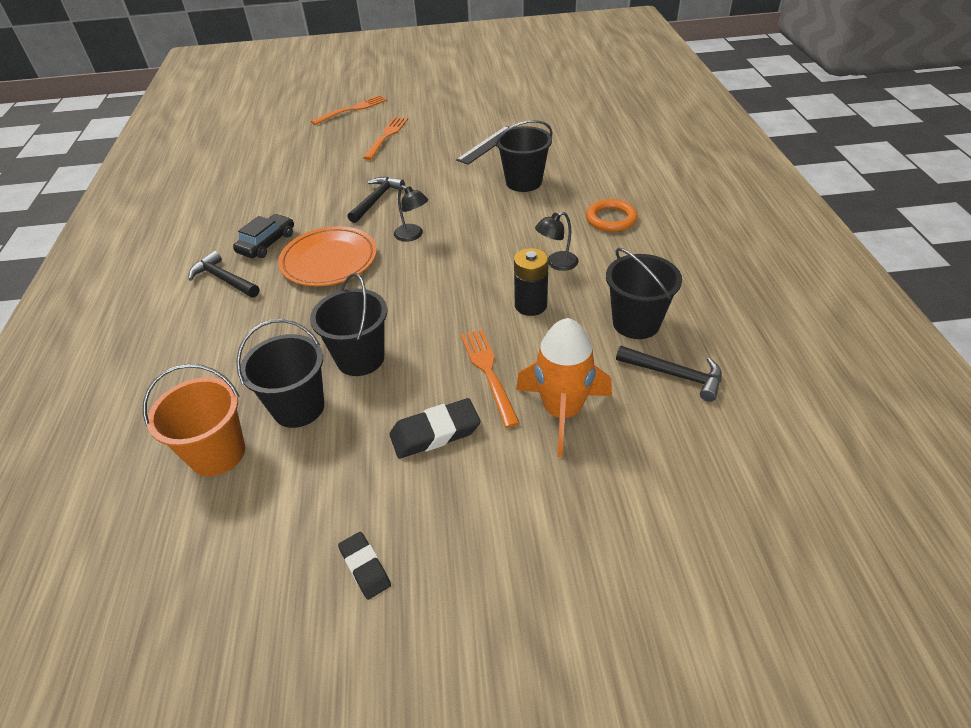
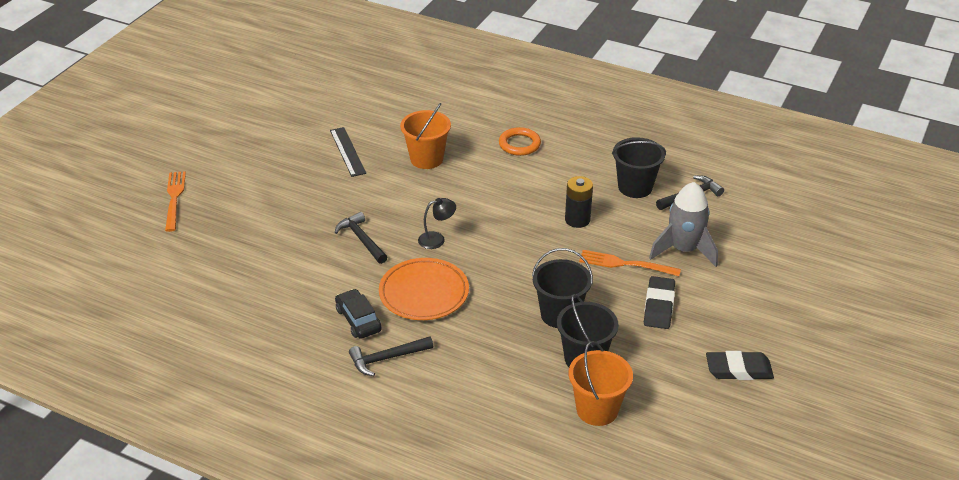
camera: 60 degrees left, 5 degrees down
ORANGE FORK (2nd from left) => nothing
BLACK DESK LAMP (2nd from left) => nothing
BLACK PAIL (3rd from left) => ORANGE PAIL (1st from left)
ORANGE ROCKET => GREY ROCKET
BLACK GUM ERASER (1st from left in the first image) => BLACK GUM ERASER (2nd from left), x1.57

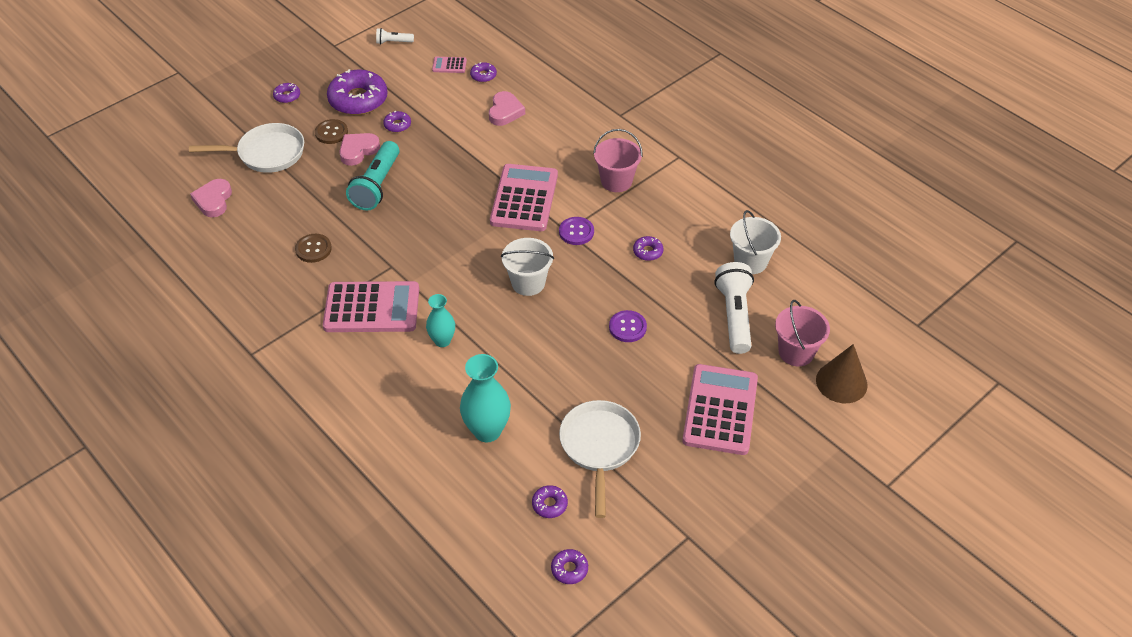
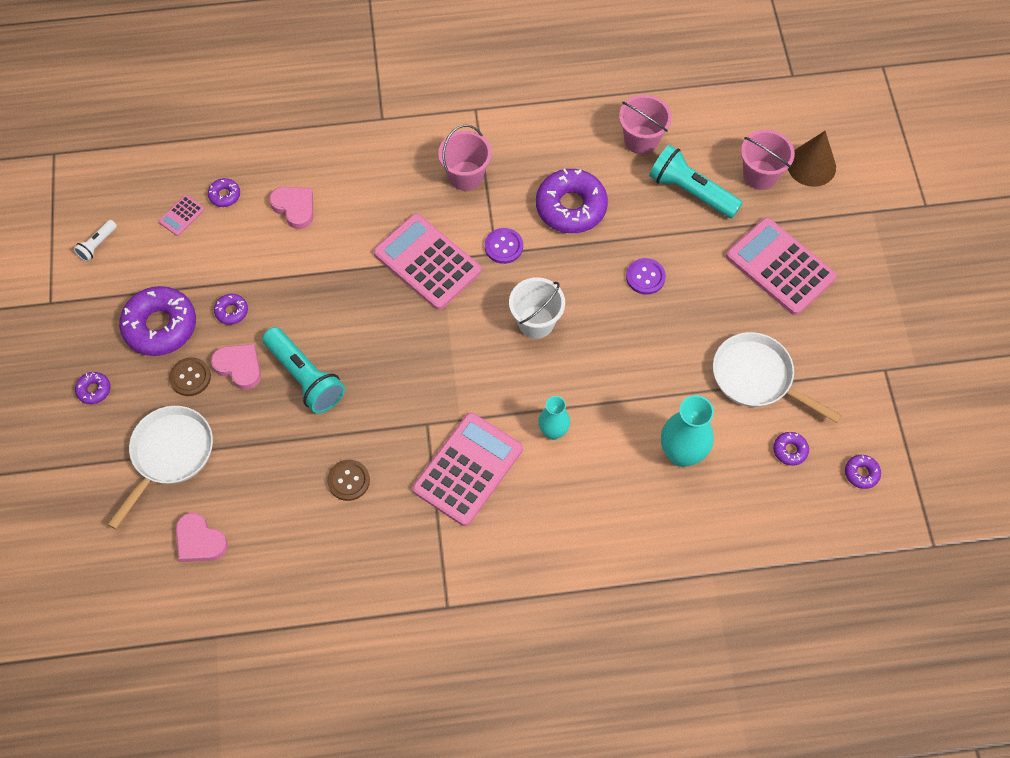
camera: 55 degrees left, 15 degrees up
WHITE TORCH (2nd from left) => AQUA TORCH (2nd from left)
WHITE PAIL (2nd from left) => ROSY PAIL (2nd from left)
ROSY HEART SHAPE (2nd from left), 135 degrees clockwise
ROYAL PURPLE GLAZED DONUT (7th from left in the first image) => ROYAL PURPLE GLAZED DONUT (5th from left), x2.22

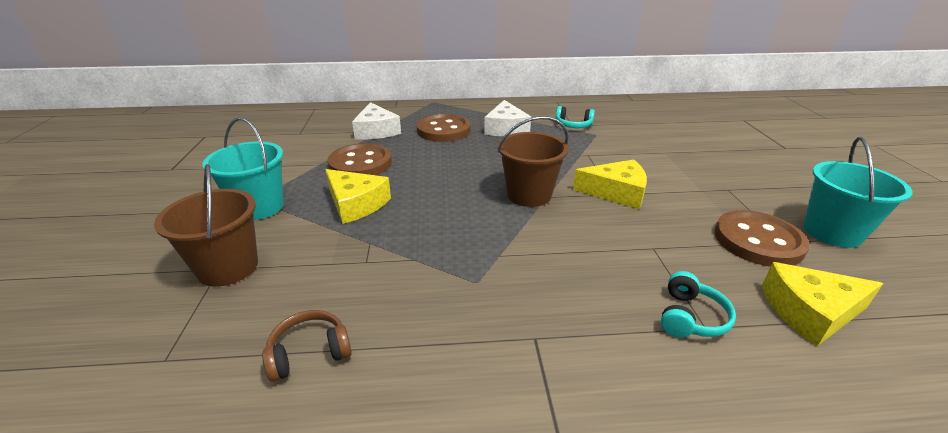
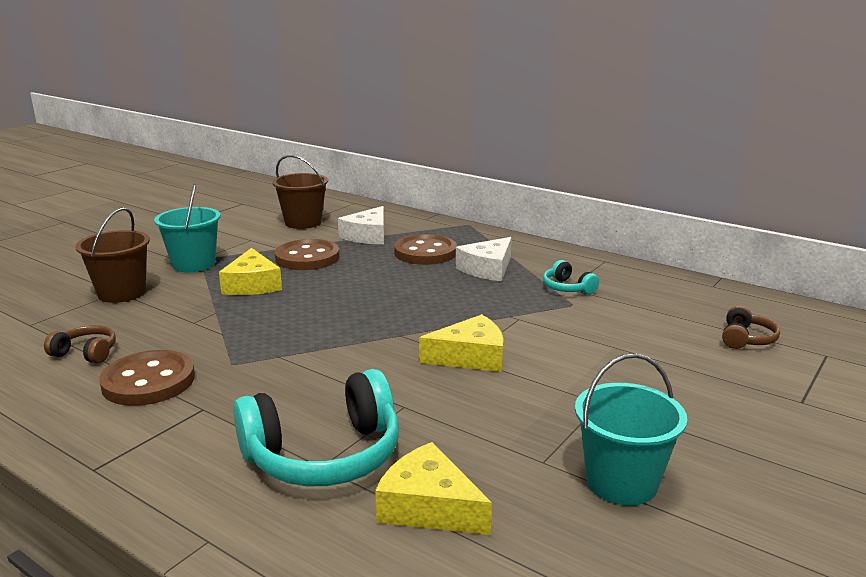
camera: 40 degrees right, 10 degrees down
nothing => RUSSET OVER-EAR HEADPHONES (2nd from left)
RUSSET PAIL (2nd from left), move
RUSSET BUTTON (3rd from left in the first image) => RUSSET BUTTON (1st from left), move
GOLDEN CHEESE WEDGE (2nd from left in the first image) => GOLDEN CHEESE WEDGE (3rd from left), 60 degrees counterclockwise
AQUA OVER-EAR HEADPHONES (2nd from left in the first image) => AQUA OVER-EAR HEADPHONES (1st from left), x2.08

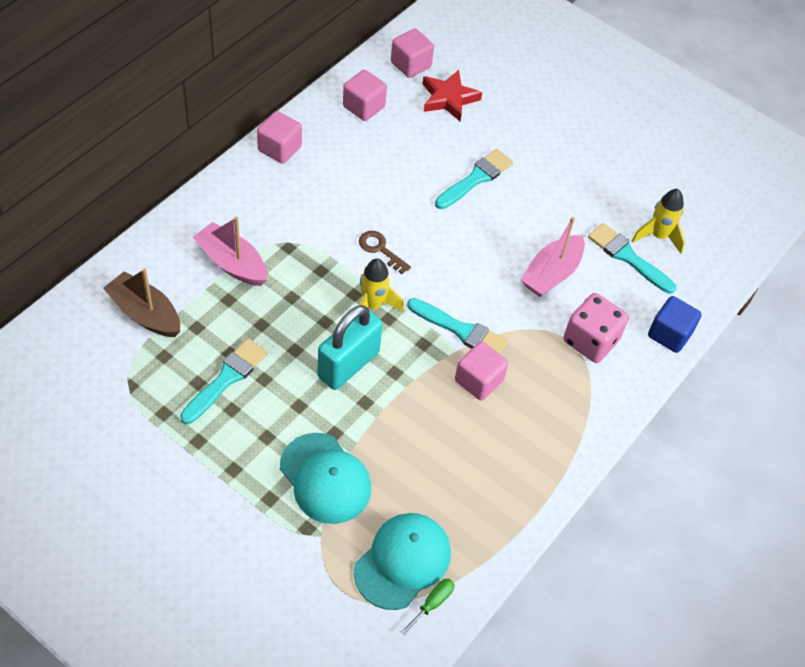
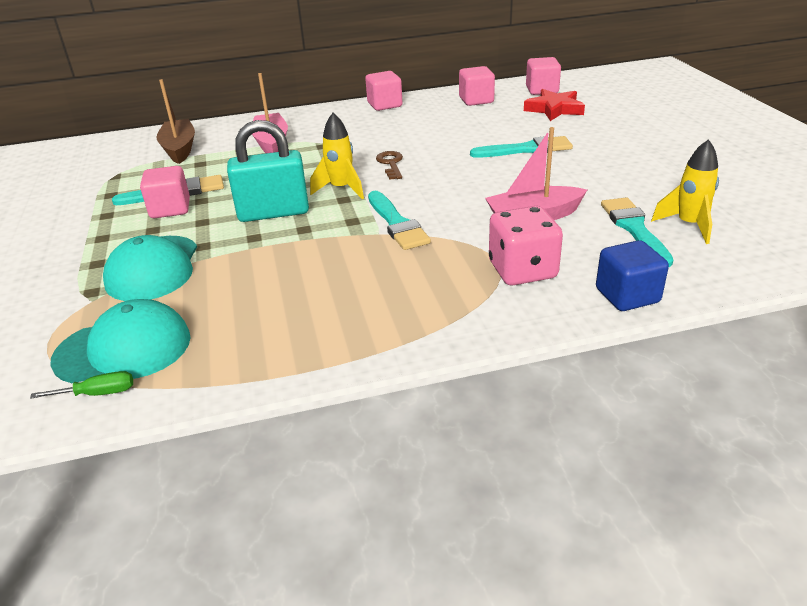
camera: 45 degrees right, 20 degrees down
ROSY CUBE (4th from left in the first image) => ROSY CUBE (1st from left), move

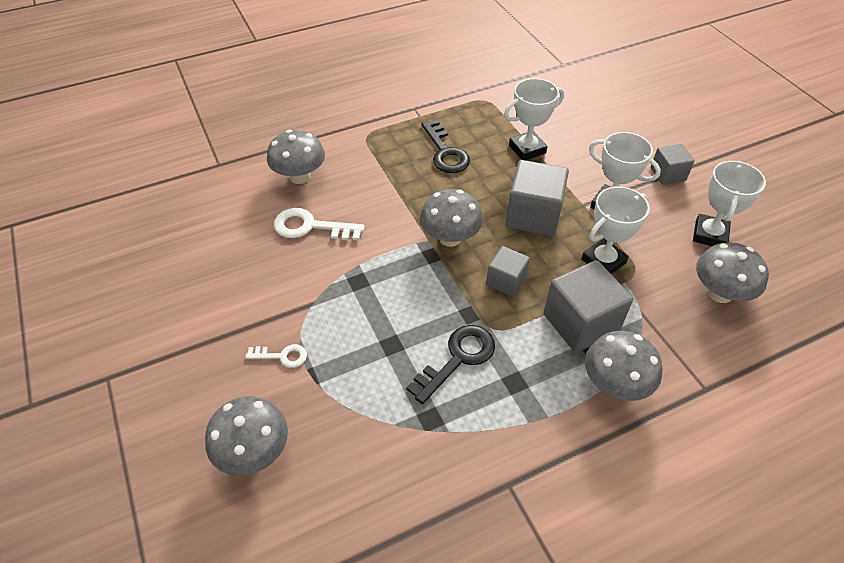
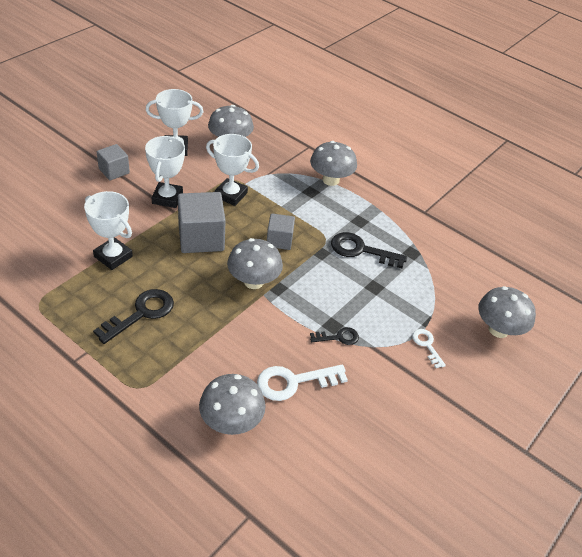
camera: 120 degrees left, 5 degrees down
GREY CUBE (3rd from left) => nothing
nothing => BLACK DOOR KEY (2nd from left)
WHITE DOOR KEY (2nd from left in the first image) => WHITE DOOR KEY (1st from left), 90 degrees clockwise

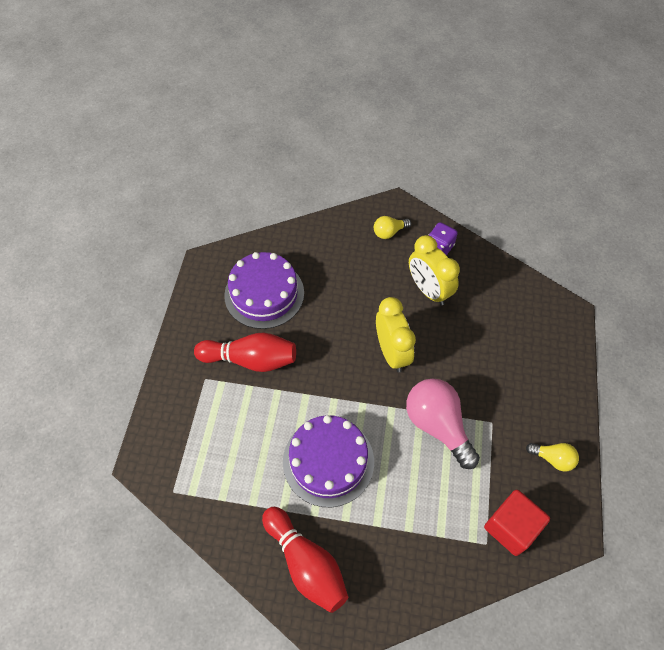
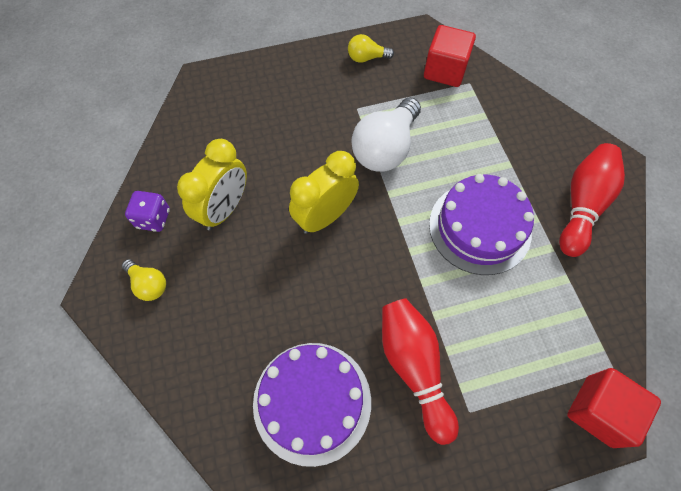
camera: 115 degrees left, 5 degrees up
nothing => SCARLET CUBE (2nd from left)
ROSY LIGHT BULB => WHITE LIGHT BULB
GOLDEN LIGHT BULB (2nd from left), 90 degrees counterclockwise

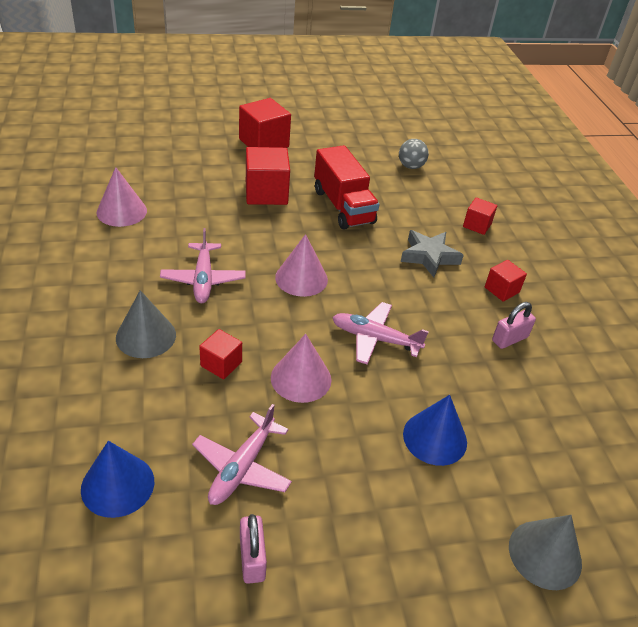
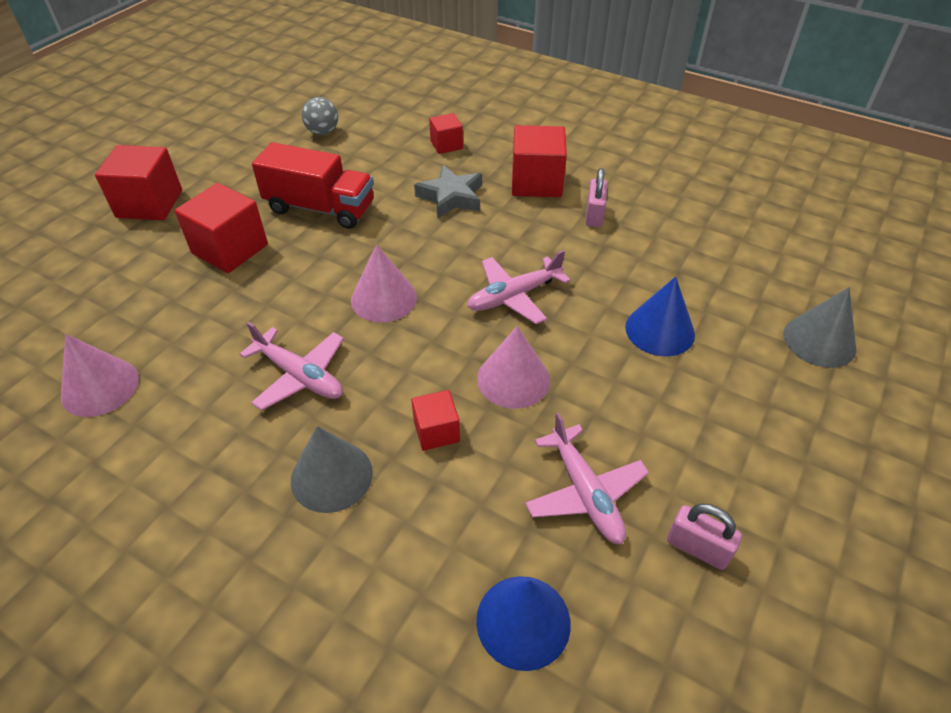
camera: 45 degrees left, 5 degrees up
SCARLET CUBE (5th from left), x1.77

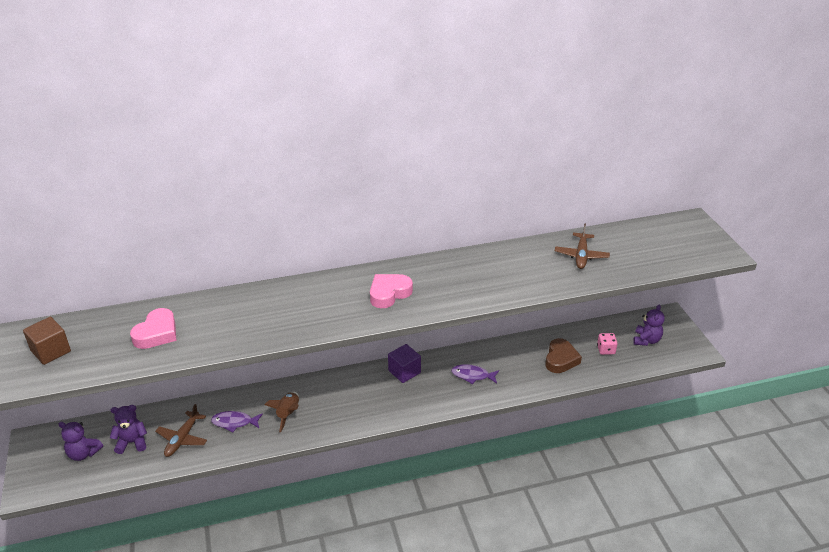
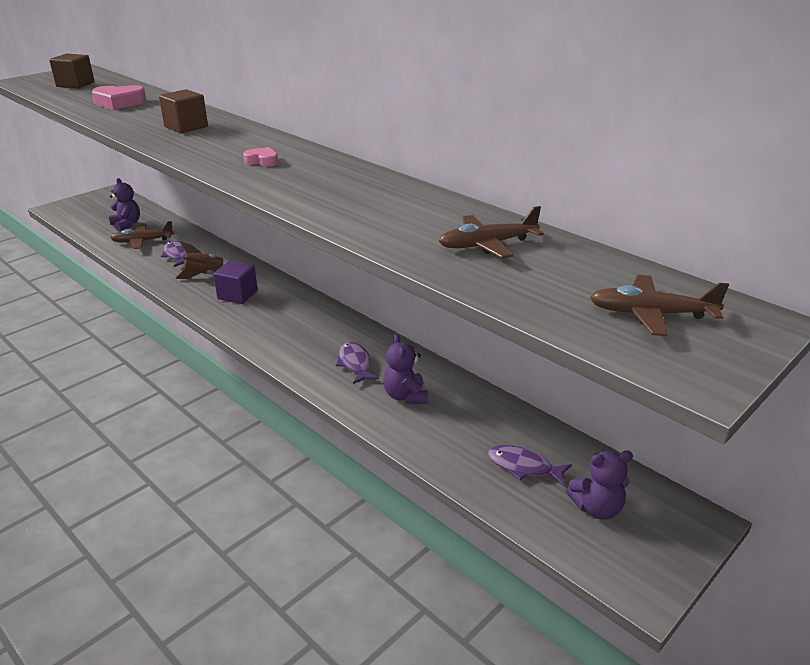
camera: 60 degrees right, 5 degrees down
RUSSET HEART SHAPE => nothing
nothing => RUSSET CUBE (2nd from left)
nothing => RUSSET AEROPLANE (3rd from left)
ROYAL PURPLE STUFFED BEAR (1st from left in the first image) => ROYAL PURPLE STUFFED BEAR (2nd from left), move
ROYAL PURPLE CUBE, move
ROSY DIE => ROYAL PURPLE FISH (3rd from left)
ROSY HEART SHAPE (2nd from left), x0.57

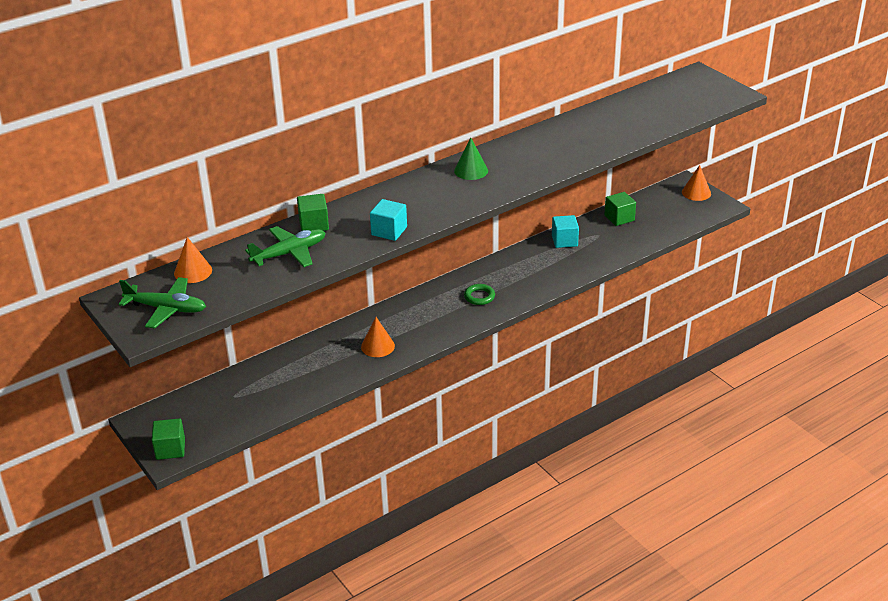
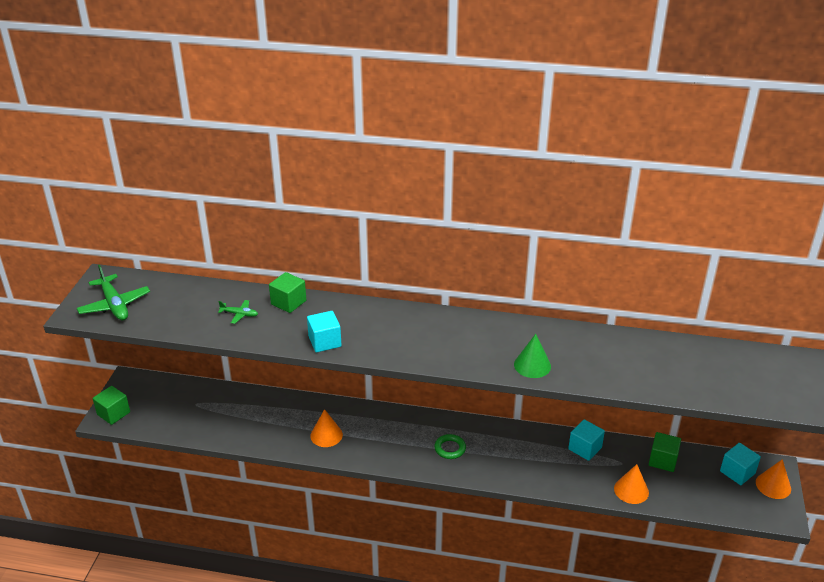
camera: 45 degrees right, 0 degrees up
nothing => AQUA CUBE (3rd from left)
ORANGE SOLID CONE (1st from left in the first image) => ORANGE SOLID CONE (2nd from left), move
EMERALD SOLID CONE, move
EMERALD AEROPLANE (2nd from left), x0.52

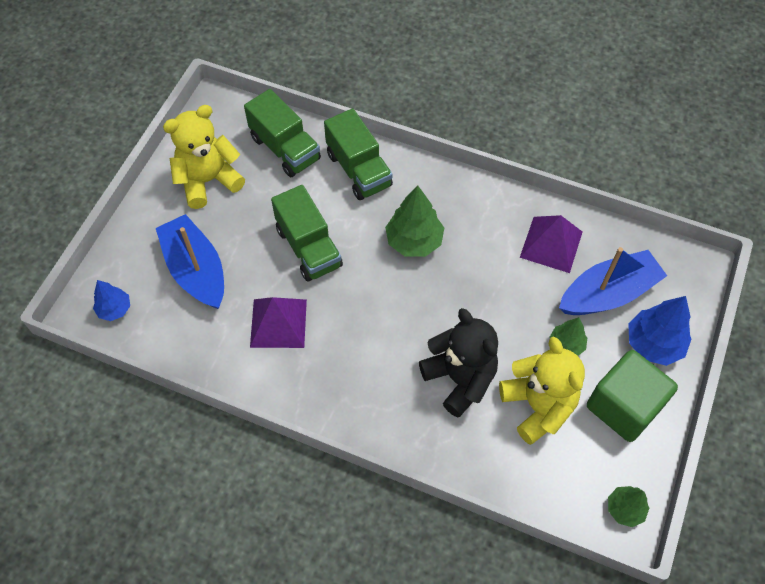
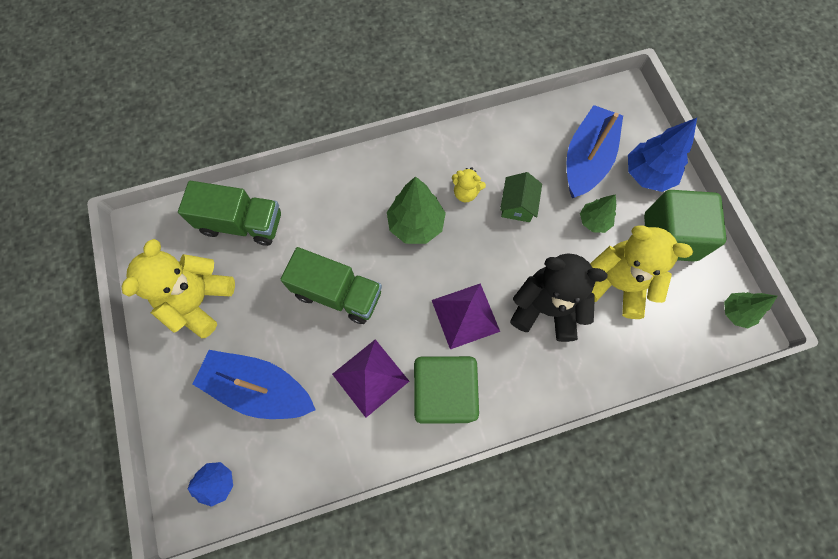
camera: 40 degrees left, 10 degrees up
EMERALD TOY TRUCK (3rd from left) => nothing
nothing => EMERALD CUBE (1st from left)
nothing => GOLDEN STUFFED BEAR (2nd from left)
nothing => EMERALD COTTAGE
ROYAL PURPLE SOLID PYRAMID (2nd from left), move

